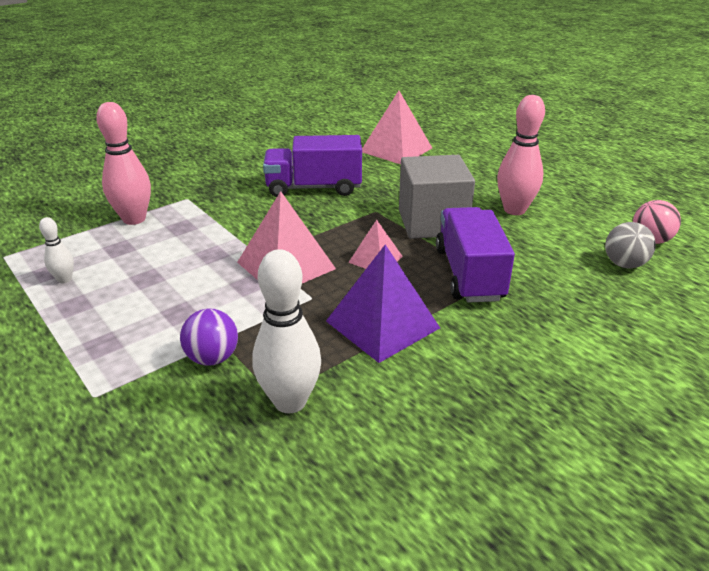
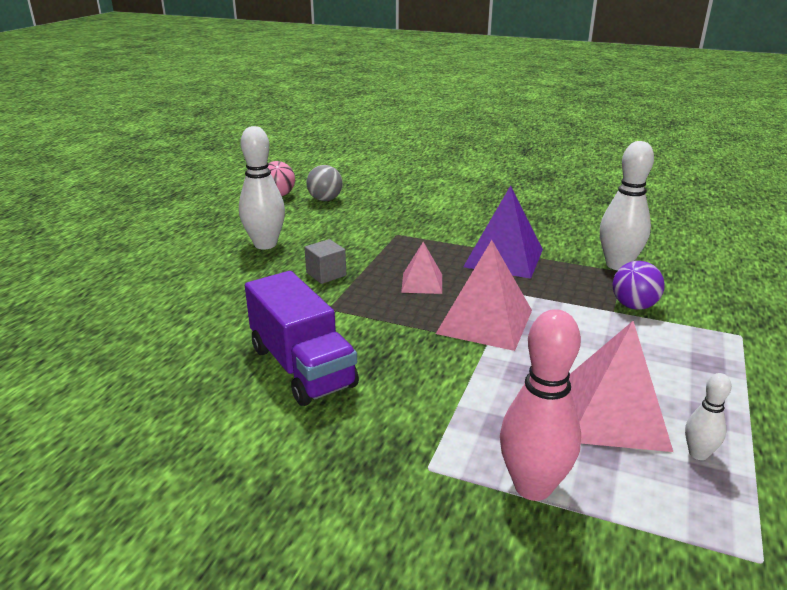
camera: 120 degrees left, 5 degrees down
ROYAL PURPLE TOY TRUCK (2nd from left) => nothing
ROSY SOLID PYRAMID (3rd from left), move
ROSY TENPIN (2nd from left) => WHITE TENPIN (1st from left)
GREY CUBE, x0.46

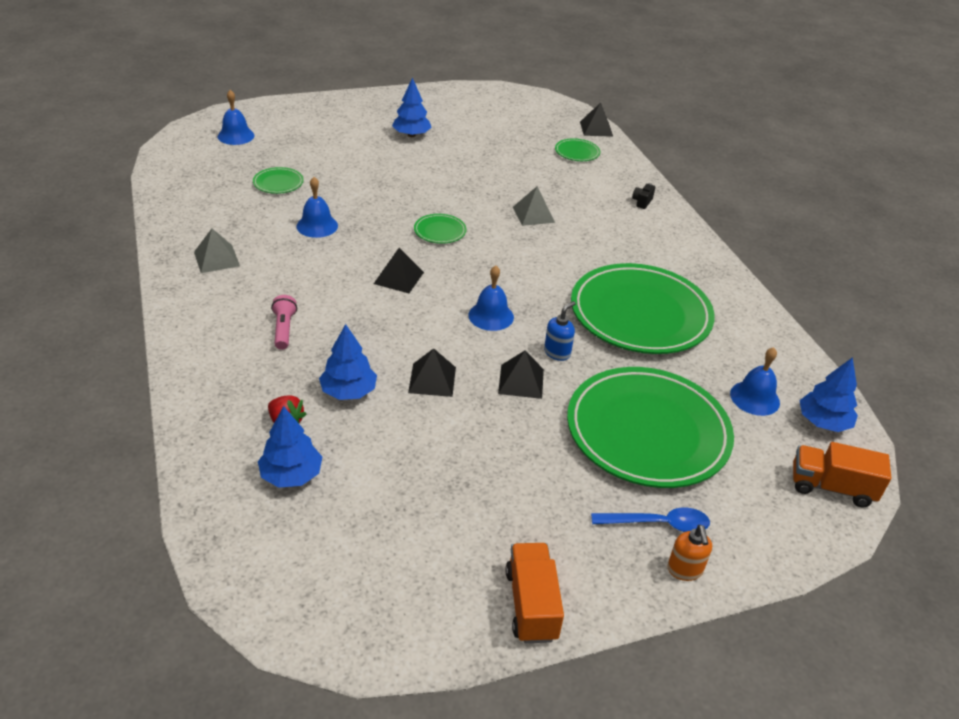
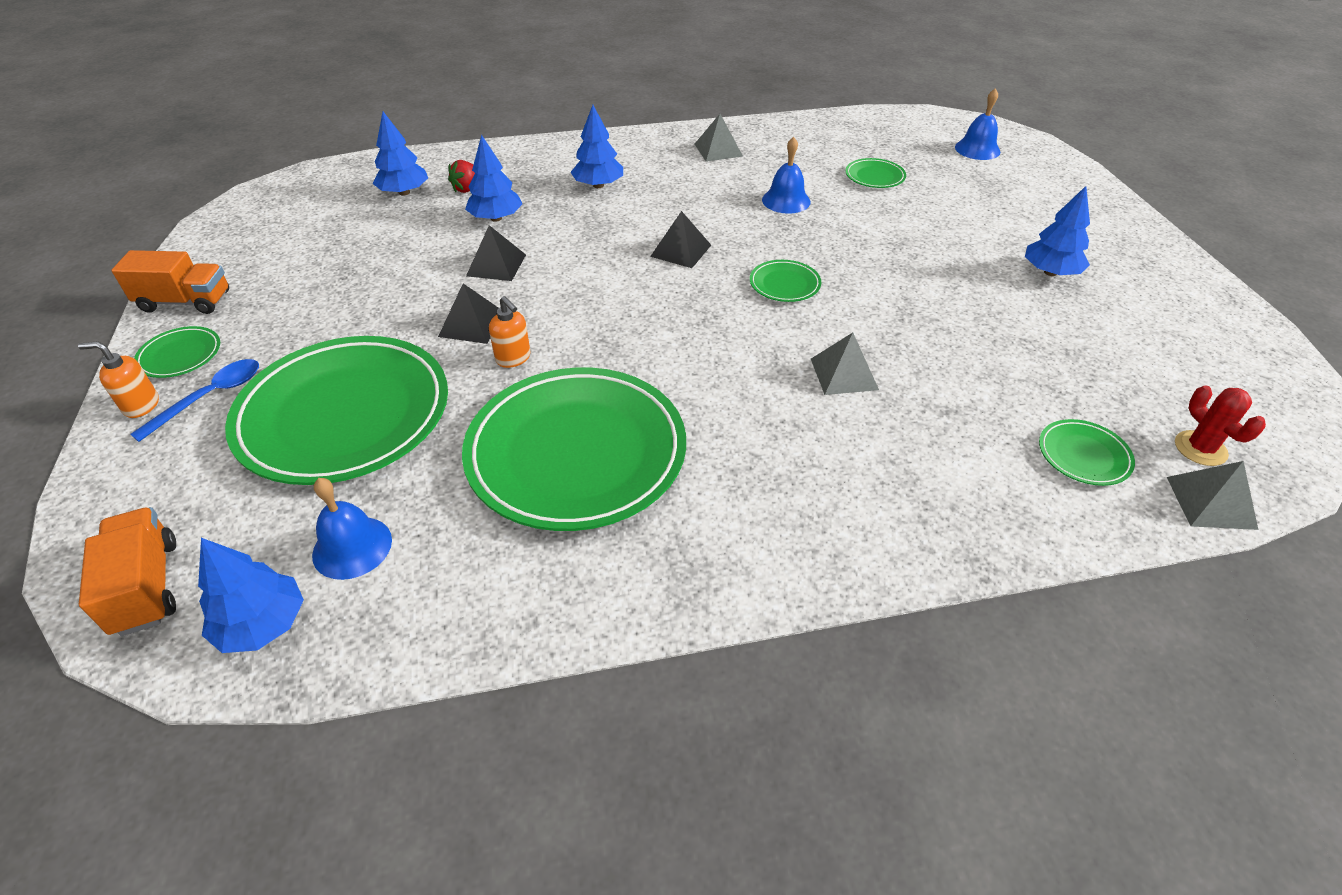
camera: 100 degrees right, 5 degrees up
COBALT BELL (3rd from left) => nothing
BLACK PHOTO CAMERA => nothing
nothing => EMERALD DINNER PLATE (1st from left)
nothing => SCARLET SAGUARO CACTUS
ROSY TORCH => COBALT TREE (4th from left)
COBALT PUMP BOTTLE => ORANGE PUMP BOTTLE (2nd from left)
BLACK SOLID PYRAMID (4th from left) => GREY SOLID PYRAMID (3rd from left)
COBALT TABLESPOON, 150 degrees counterclockwise
ORANGE TOY TRUCK (2nd from left in the first image) => ORANGE TOY TRUCK (1st from left), 45 degrees counterclockwise

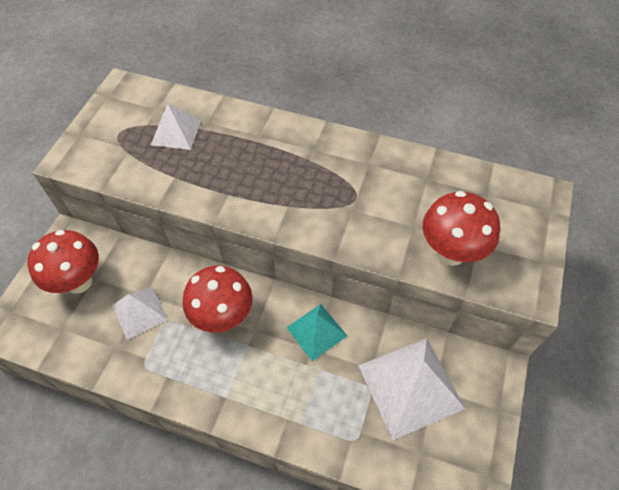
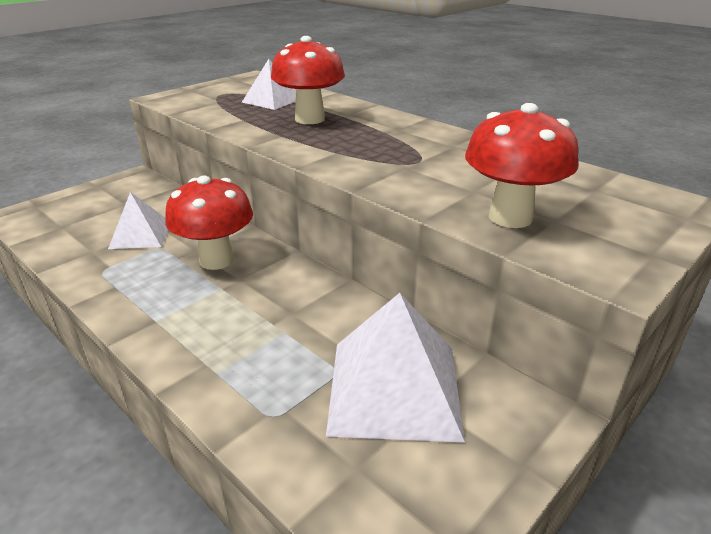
camera: 25 degrees right, 25 degrees down
AQUA SOLID PYRAMID => nothing
SCARLET FUNGUS (1st from left in the first image) => SCARLET FUNGUS (2nd from left), move

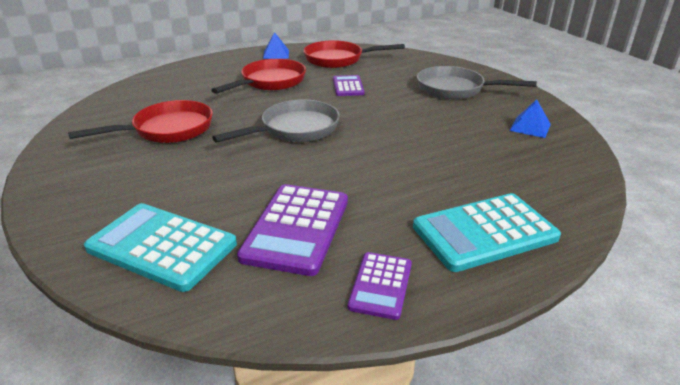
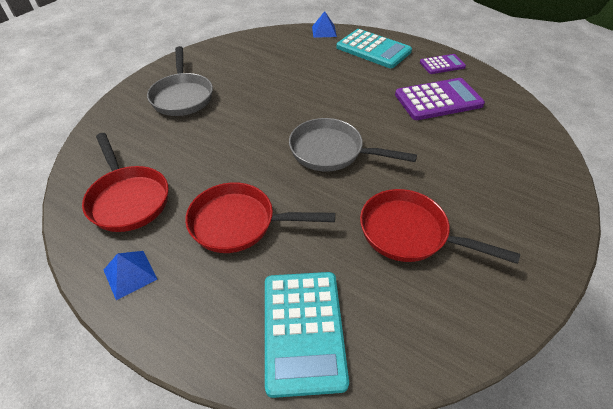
camera: 120 degrees left, 15 degrees up
ROYAL PURPLE POCKET CALCULATOR (2nd from left) => nothing
AQUA POCKET CALCULATOR (1st from left), move
COBALT SOLID PYRAMID (2nd from left), move

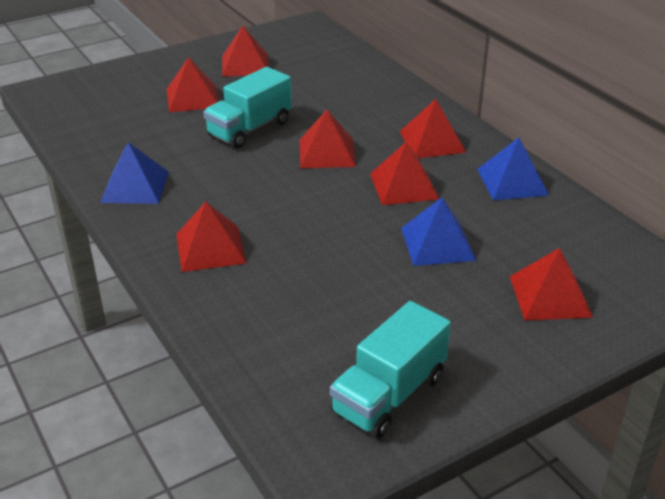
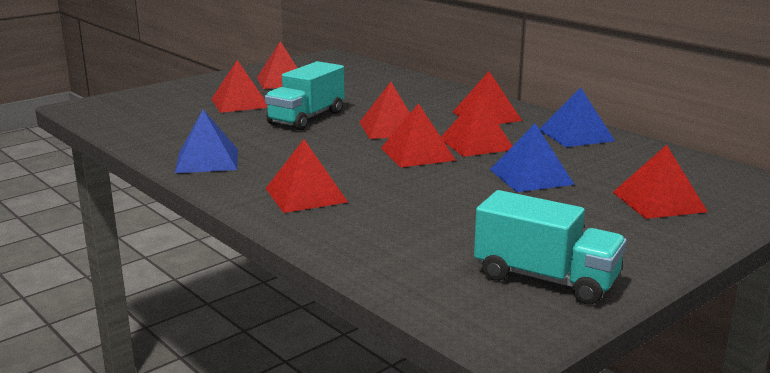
camera: 10 degrees left, 15 degrees down
nothing => SCARLET SOLID PYRAMID (5th from left)
AQUA TOY TRUCK (2nd from left), 90 degrees counterclockwise

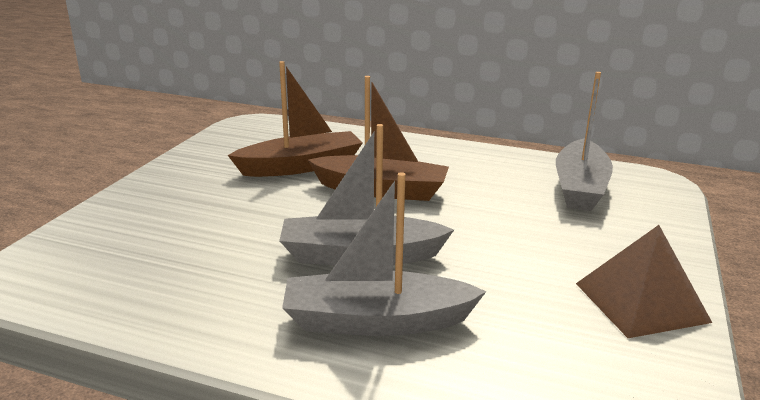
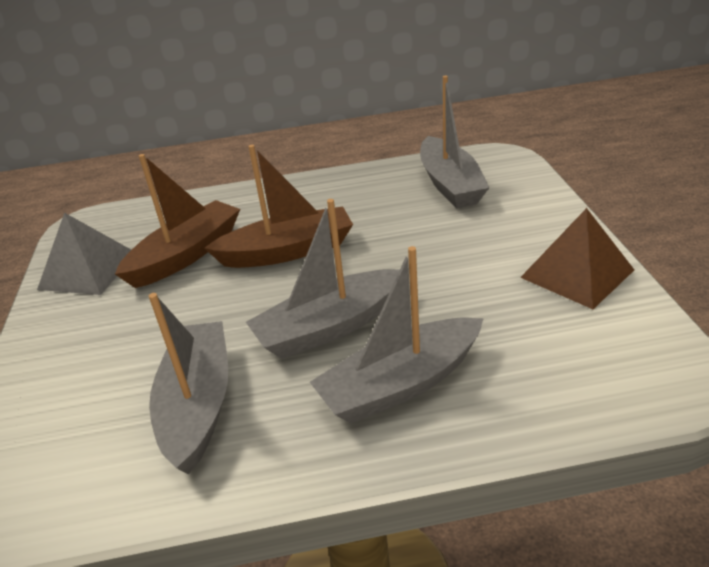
camera: 25 degrees left, 10 degrees up
nothing => GREY SOLID PYRAMID
nothing => GREY BOAT (1st from left)

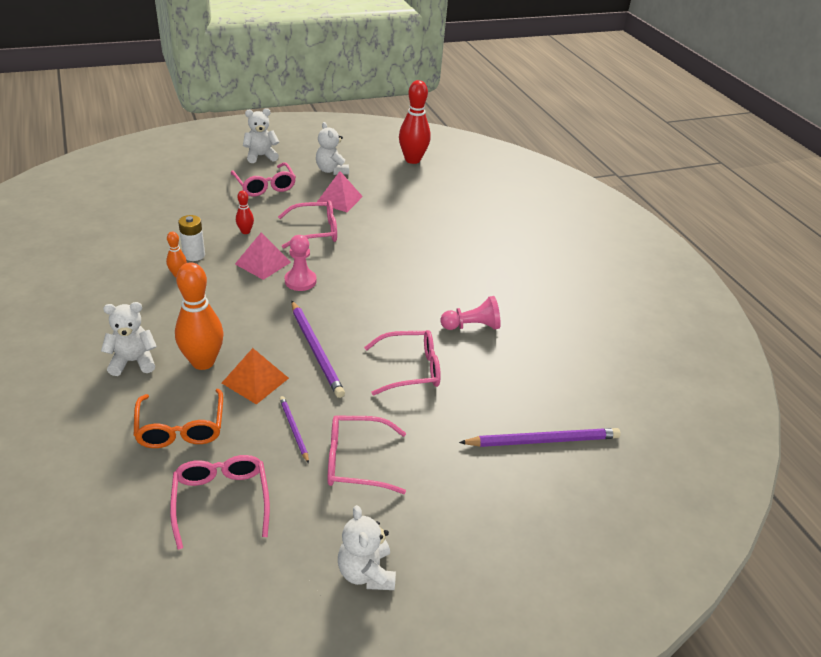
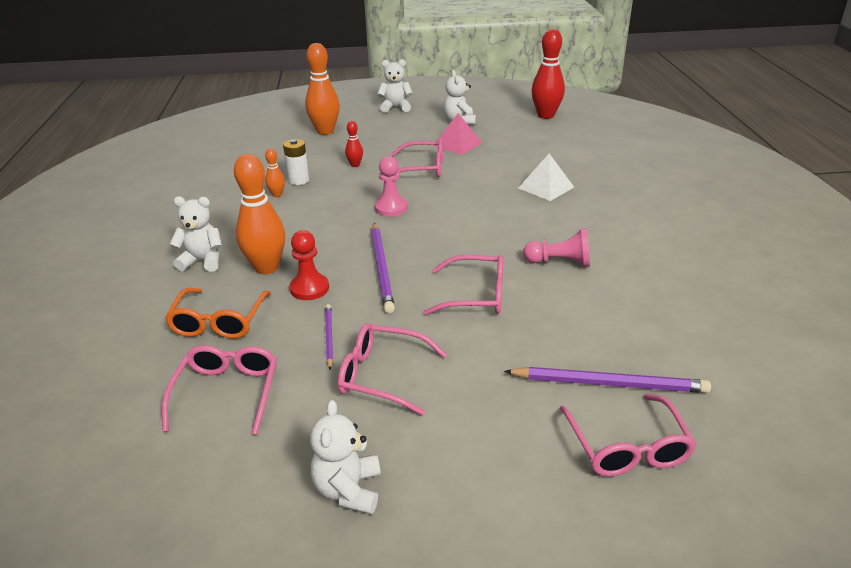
camera: 20 degrees right, 5 degrees down
ROSY SOLID PYRAMID (1st from left) => nothing
nothing => ORANGE TENPIN (3rd from left)
nothing => WHITE SOLID PYRAMID
ROSY EYEGLASSES (2nd from left in the first image) => ROSY EYEGLASSES (5th from left), move
ORANGE SOLID PYRAMID => SCARLET PAWN

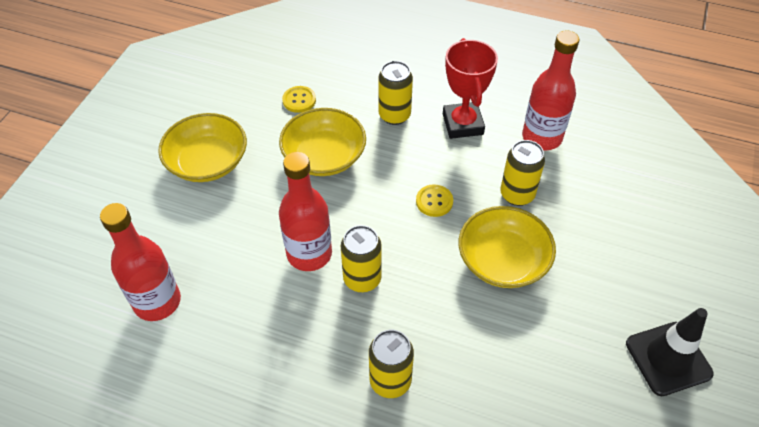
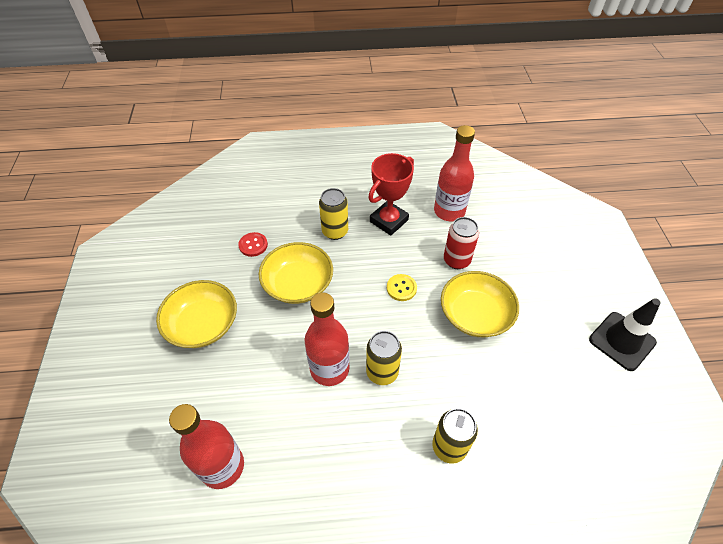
camera: 25 degrees left, 0 degrees up
GOLDEN BUTTON (1st from left) => SCARLET BUTTON
GOLDEN CAN (4th from left) => SCARLET CAN
SCARLET TROPHY, 75 degrees clockwise

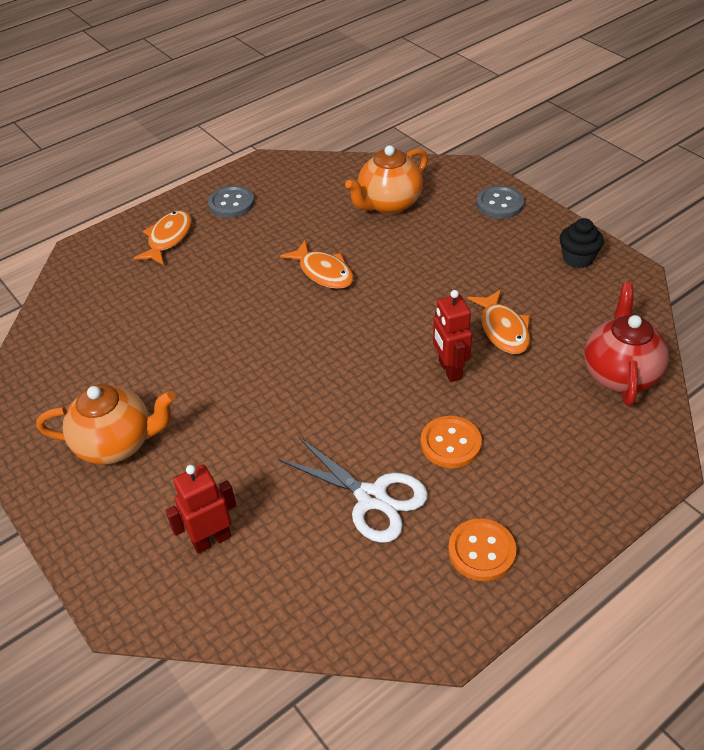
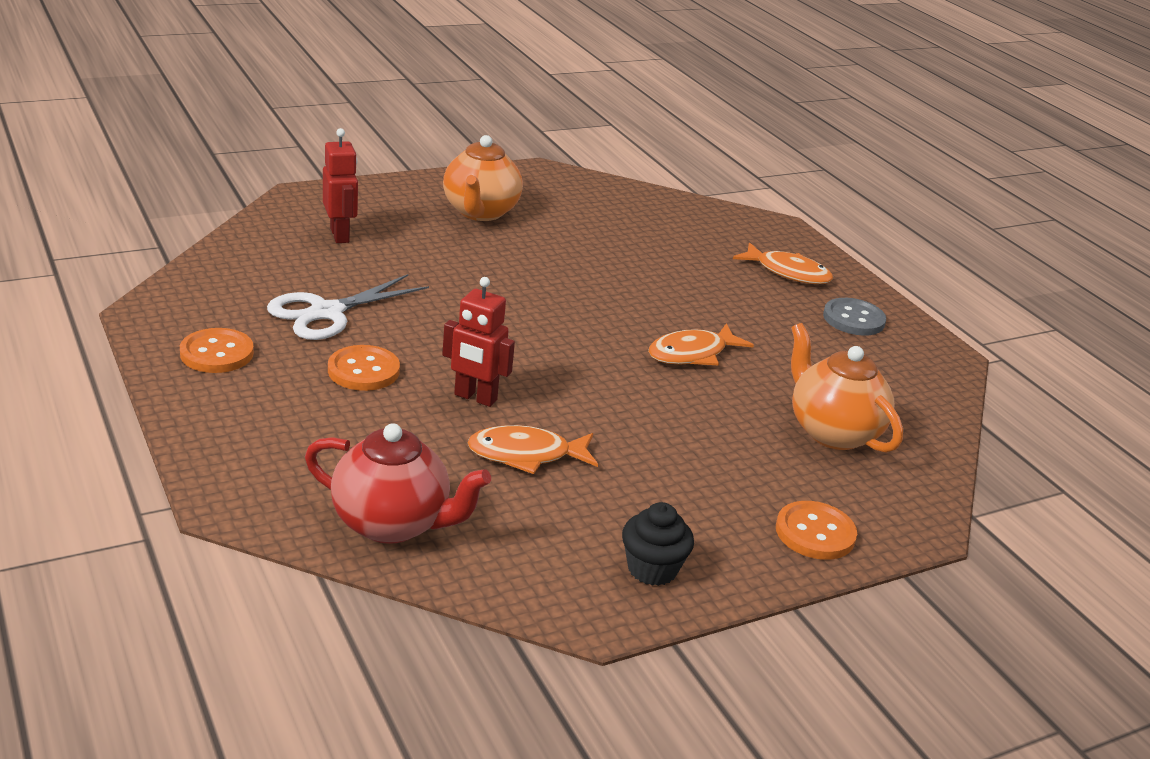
camera: 95 degrees right, 15 degrees down
GREY BUTTON (2nd from left) => ORANGE BUTTON (3rd from left)
SCARLET TOY ROBOT (2nd from left), 150 degrees counterclockwise

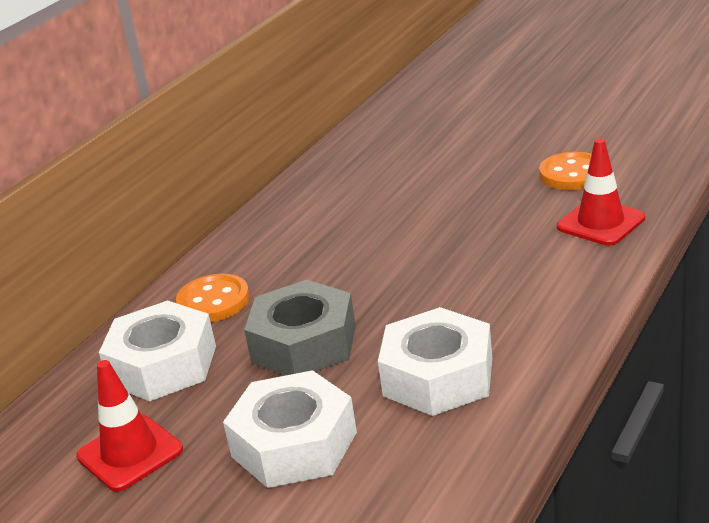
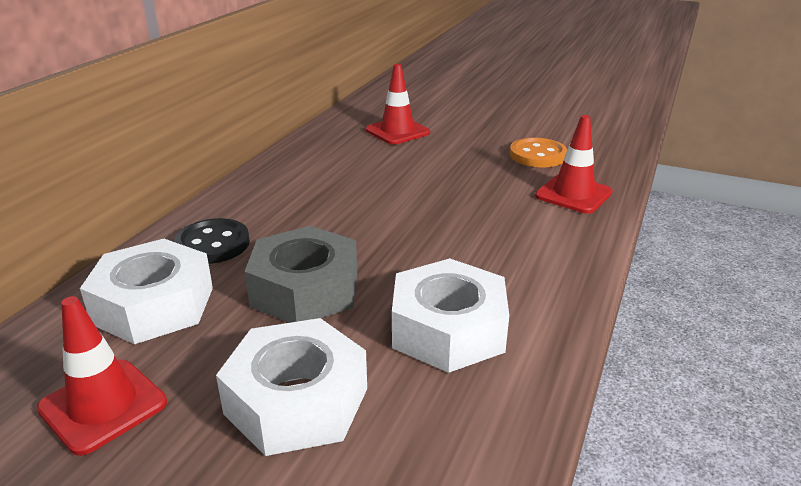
camera: 10 degrees left, 0 degrees up
nothing => SCARLET ROAD CONE (2nd from left)
ORANGE BUTTON (1st from left) => BLACK BUTTON

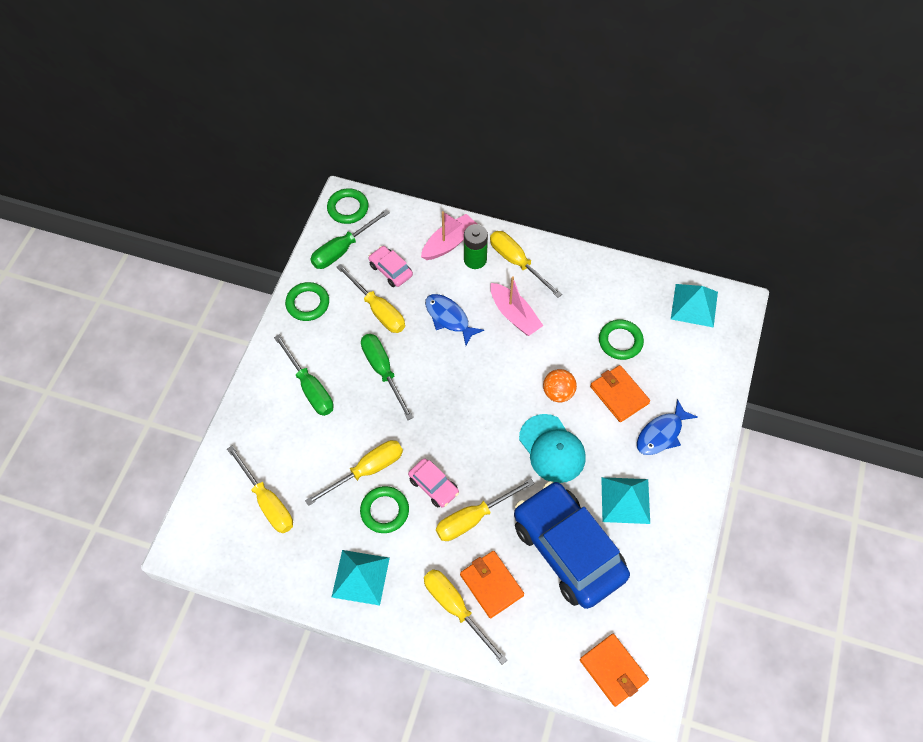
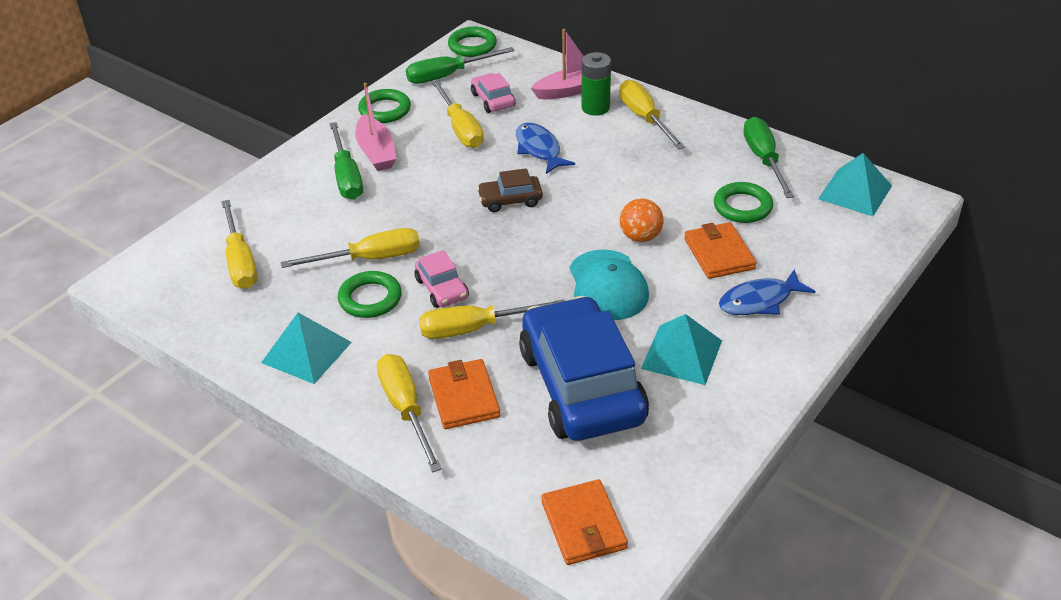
camera: 20 degrees right, 20 degrees down
nothing => RUSSET TOY CAR
EMERALD FLAT SCREWDRIVER (3rd from left), move
ROSY BOAT (2nd from left in the first image) => ROSY BOAT (1st from left), move

